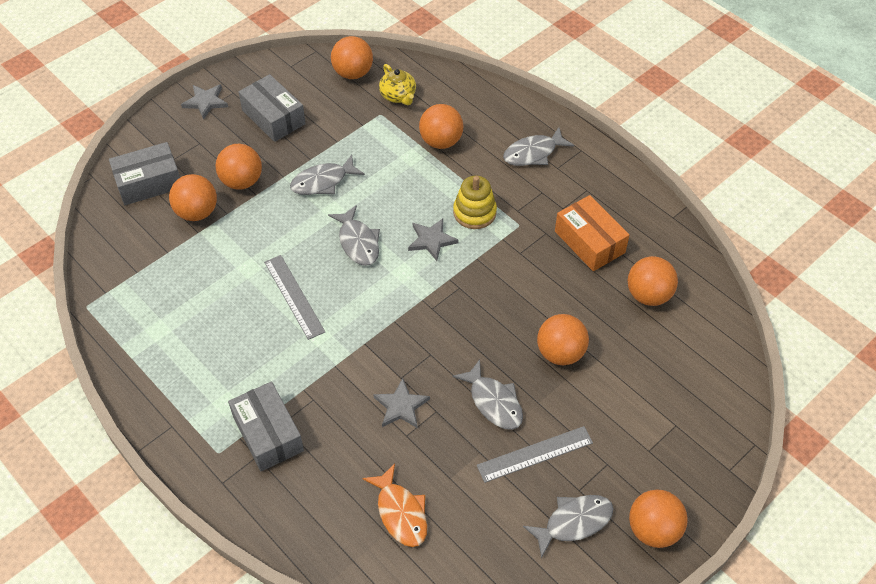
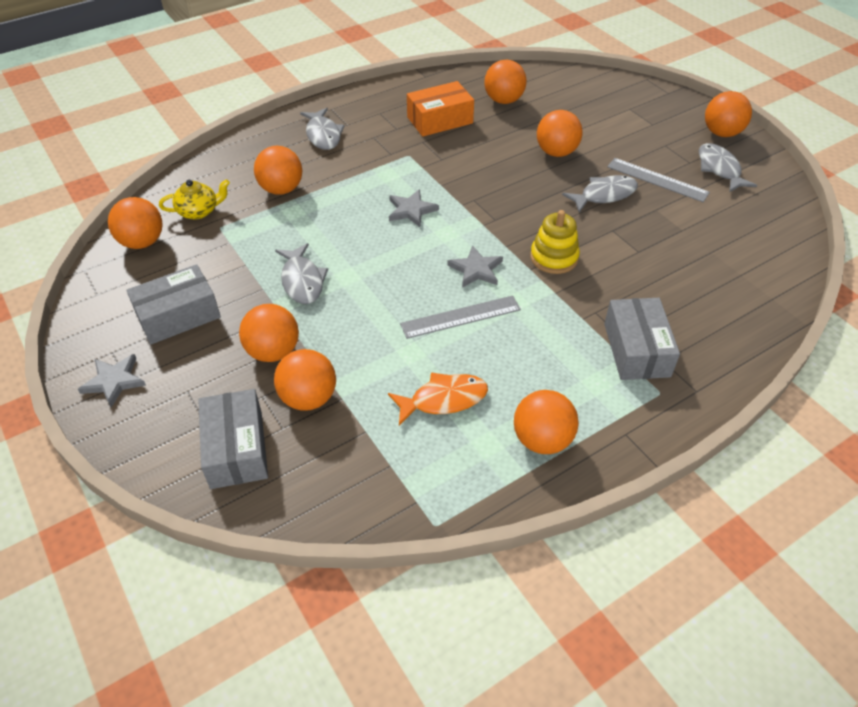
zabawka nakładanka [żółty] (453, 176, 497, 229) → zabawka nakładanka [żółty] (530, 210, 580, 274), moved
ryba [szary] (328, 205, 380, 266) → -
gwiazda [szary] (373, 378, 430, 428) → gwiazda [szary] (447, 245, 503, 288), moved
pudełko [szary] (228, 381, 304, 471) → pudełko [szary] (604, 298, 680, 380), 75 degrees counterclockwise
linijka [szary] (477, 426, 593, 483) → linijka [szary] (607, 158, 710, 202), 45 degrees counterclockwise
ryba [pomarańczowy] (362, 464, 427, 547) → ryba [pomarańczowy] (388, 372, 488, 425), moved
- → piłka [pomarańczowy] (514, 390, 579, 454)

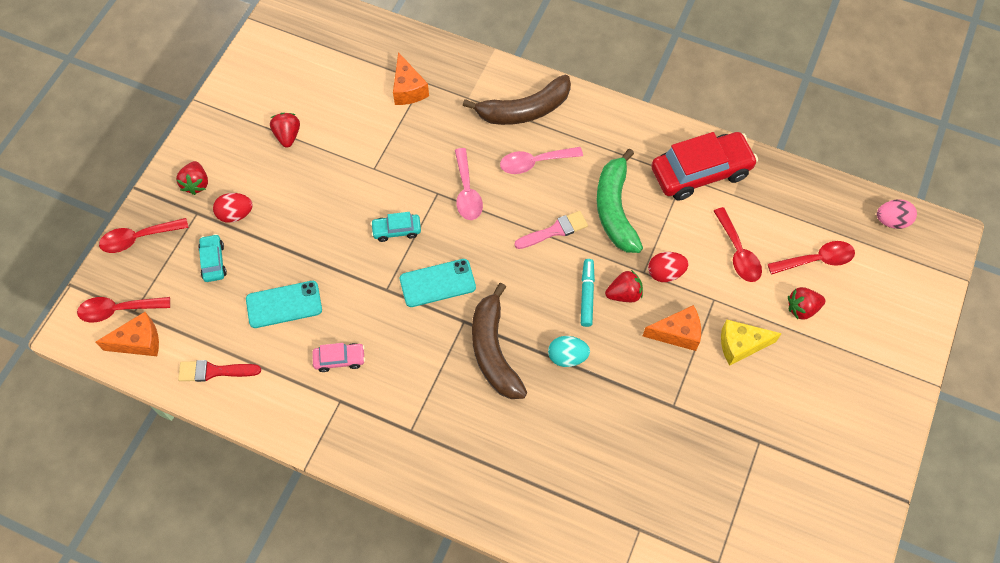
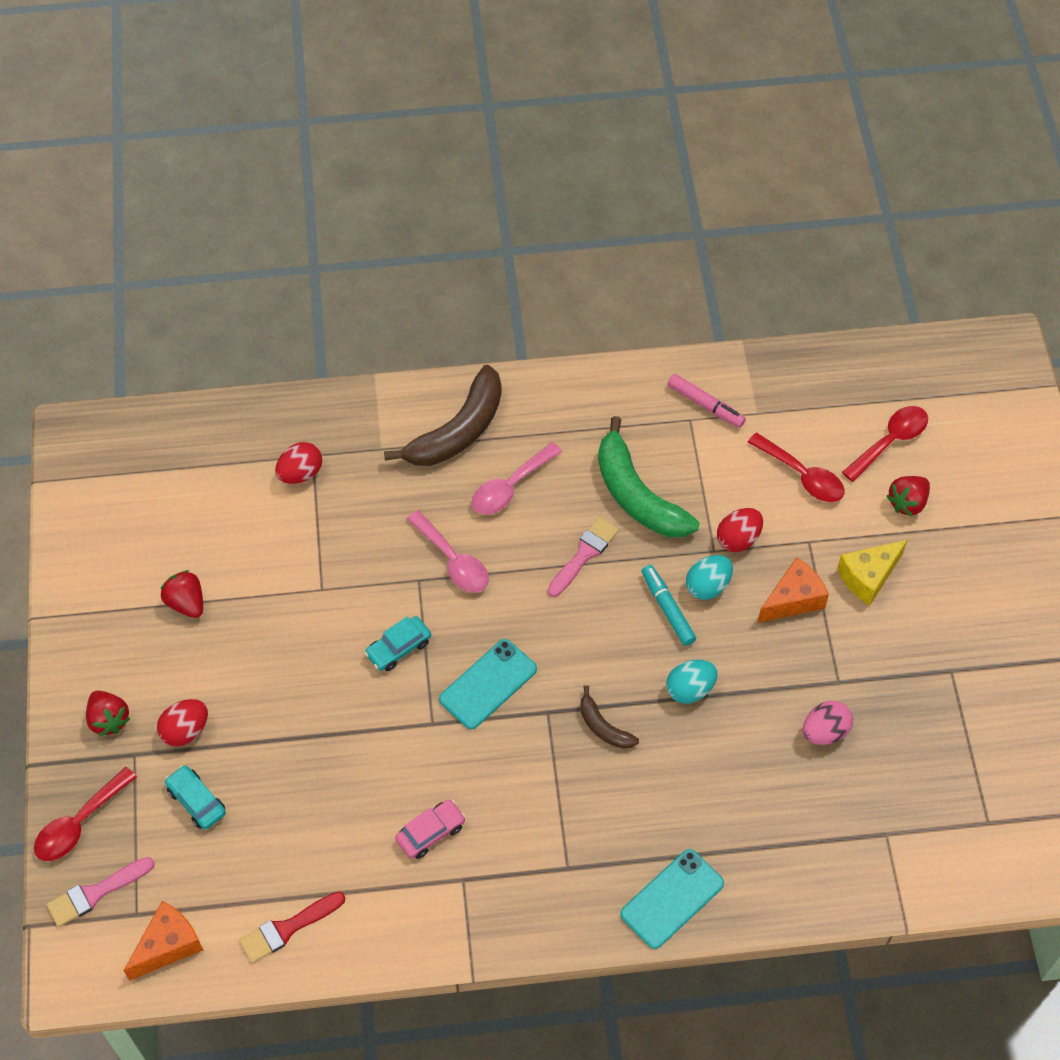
ser [pomarańczowy] (393, 52, 429, 105) → jajko [czerwony] (275, 442, 322, 484)
samochód [czerwony] (651, 132, 758, 201) → flamaster [różowy] (667, 374, 746, 428)
jajko [różowy] (877, 199, 917, 229) → jajko [różowy] (803, 701, 853, 745), moved
truskawka [czerwony] (605, 270, 643, 302) → jajko [turkusowy] (686, 555, 733, 600)
telefon [turkusowy] (246, 281, 322, 328) → telefon [turkusowy] (620, 849, 724, 949), moved
banan [brązowy] (472, 283, 527, 399) → banan [brązowy] (580, 685, 639, 749), x0.50
łyżka [czerwony] (77, 297, 170, 322) → -
- → pędzel [różowy] (47, 857, 155, 927)

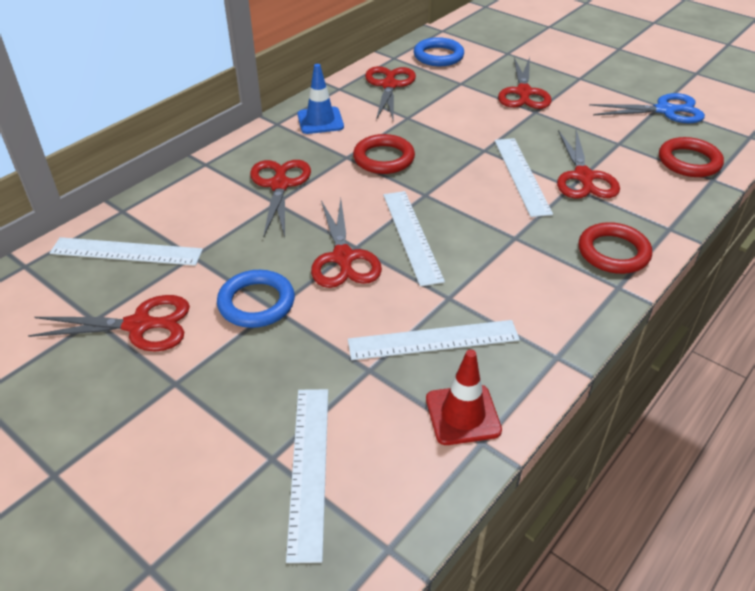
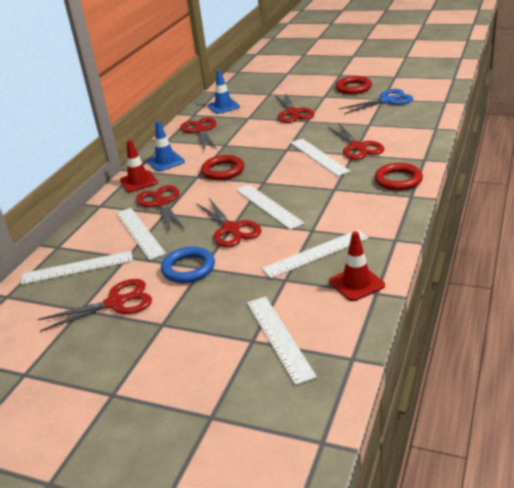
pierścień [niebieski] (414, 37, 464, 66) → pachołek [niebieski] (208, 70, 240, 114)
pierścień [czerwony] (659, 137, 724, 177) → pierścień [czerwony] (336, 76, 372, 94), moved
- → pachołek [czerwony] (120, 140, 158, 192)
- → linijka [biały] (116, 208, 166, 260)

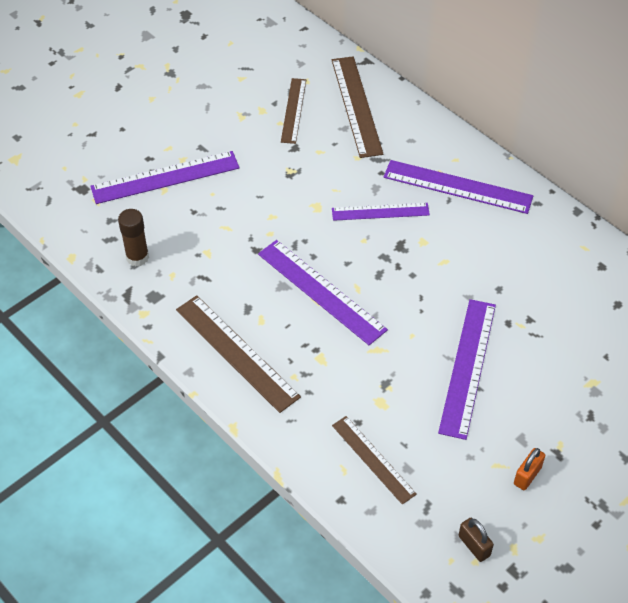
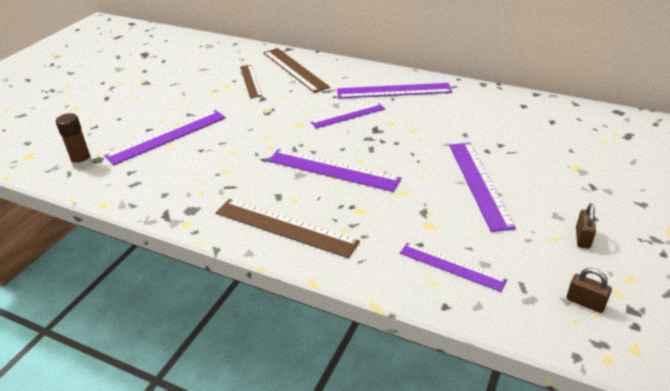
klej w sztyfcie [brązowy] (118, 209, 149, 267) → klej w sztyfcie [brązowy] (56, 113, 92, 169), moved
linijka [brązowy] (332, 416, 417, 505) → linijka [fioletowy] (400, 243, 507, 292)
kłódka [pomarańczowy] (514, 448, 545, 490) → kłódka [brązowy] (576, 203, 596, 249)

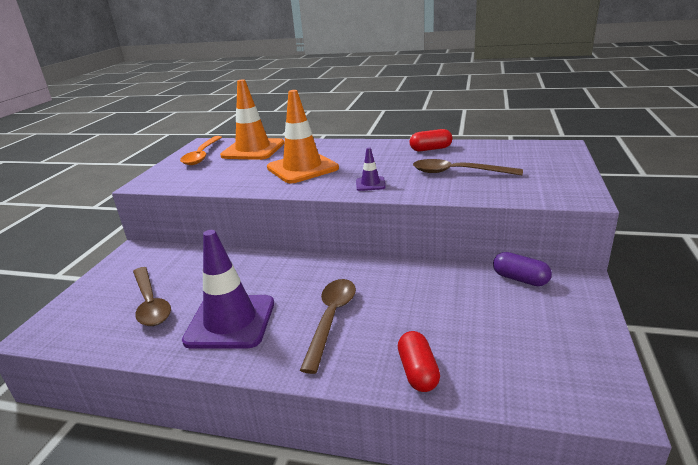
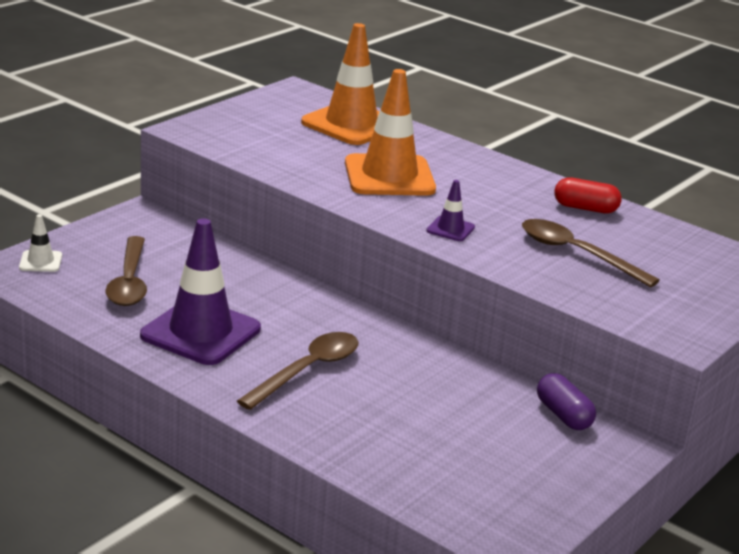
łyżka [pomarańczowy] (180, 136, 222, 165) → -
kapsułka [czerwony] (398, 331, 440, 392) → -
- → pachołek [biały] (19, 214, 62, 272)

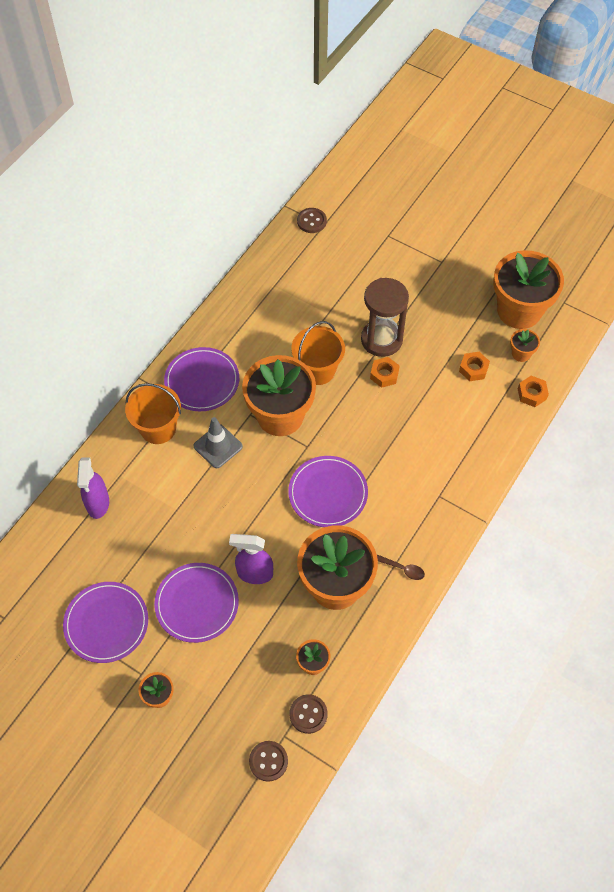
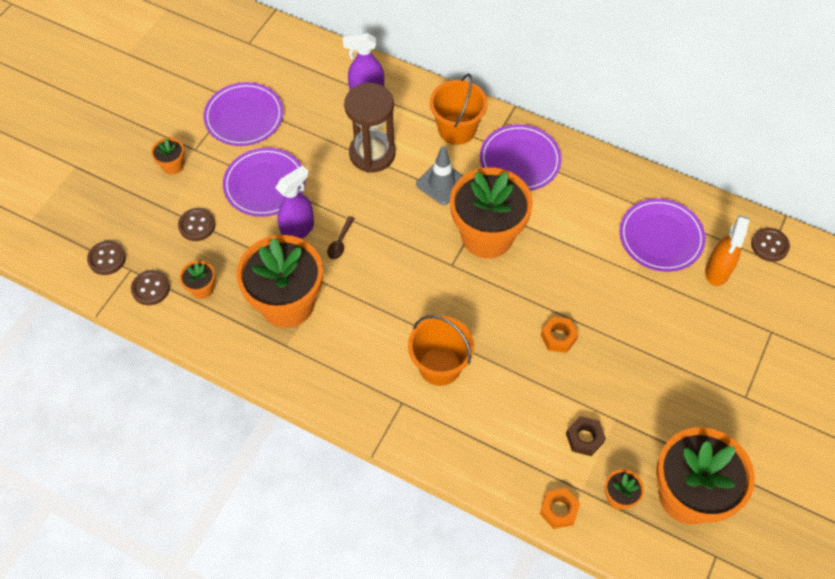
klepsydra [brązowy] (361, 278, 409, 357) → klepsydra [brązowy] (344, 83, 396, 173), moved
wiadro [pomarańczowy] (291, 321, 345, 385) → wiadro [pomarańczowy] (408, 315, 474, 386), moved
nakrętka [pomarańczowy] (459, 352, 490, 381) → nakrętka [brązowy] (566, 416, 606, 456)
talerz [fioletowy] (288, 456, 368, 527) → talerz [fioletowy] (619, 199, 706, 272), moved
spryskiwacz [fioletowy] (229, 534, 273, 584) → spryskiwacz [fioletowy] (276, 165, 314, 239), 45 degrees clockwise
łyżka [brązowy] (377, 555, 425, 580) → łyżka [brązowy] (327, 216, 355, 259), moved
- → guzik [brązowy] (178, 208, 216, 241)
- → spryskiwacz [pomarańczowy] (705, 215, 750, 286)

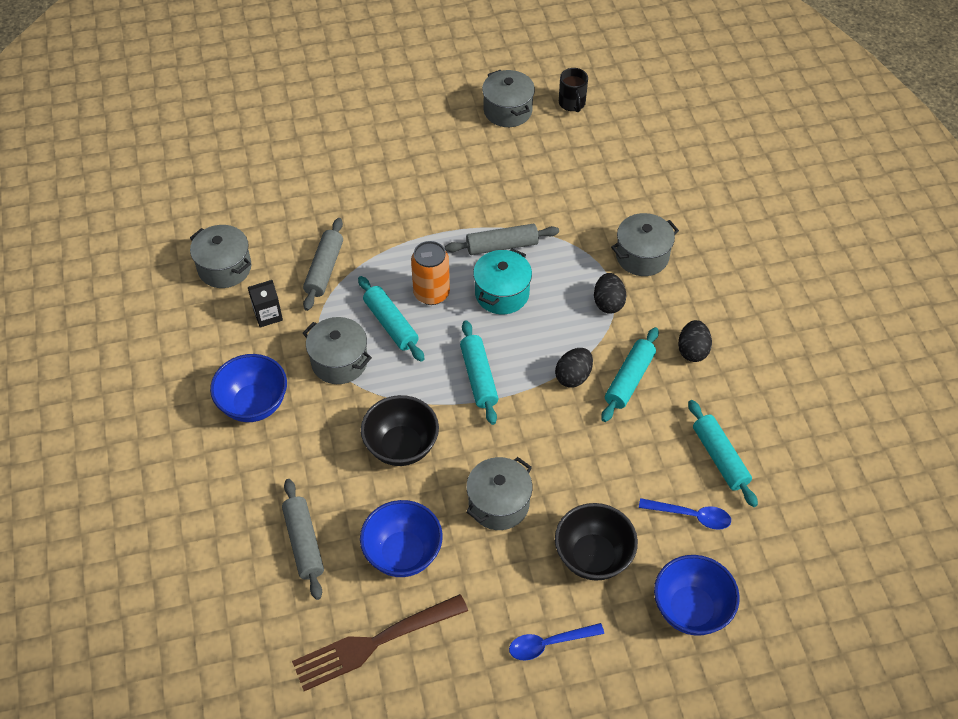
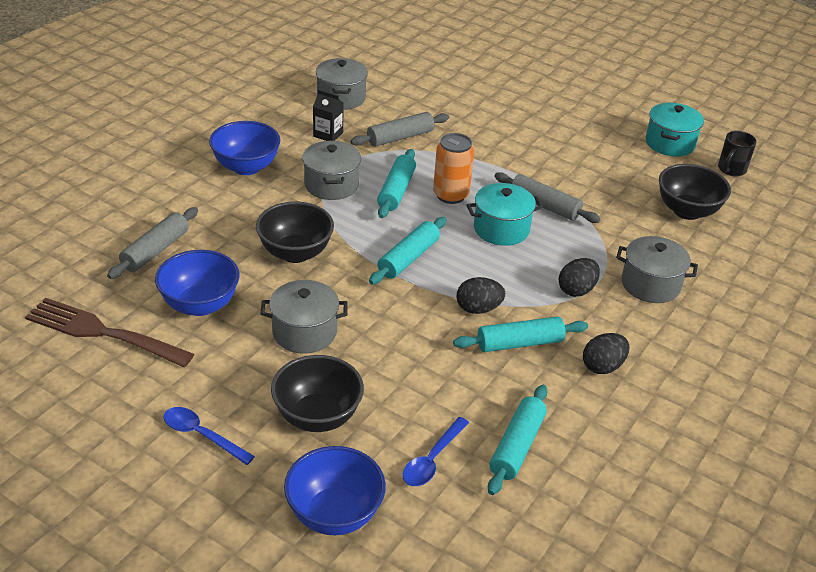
garnek [szary] (482, 70, 535, 127) → garnek [turkusowy] (645, 103, 704, 156)
łyżka [niebieski] (639, 498, 731, 530) → łyżka [niebieski] (403, 417, 469, 486), 60 degrees clockwise
- → miska [czarny] (659, 164, 731, 220)

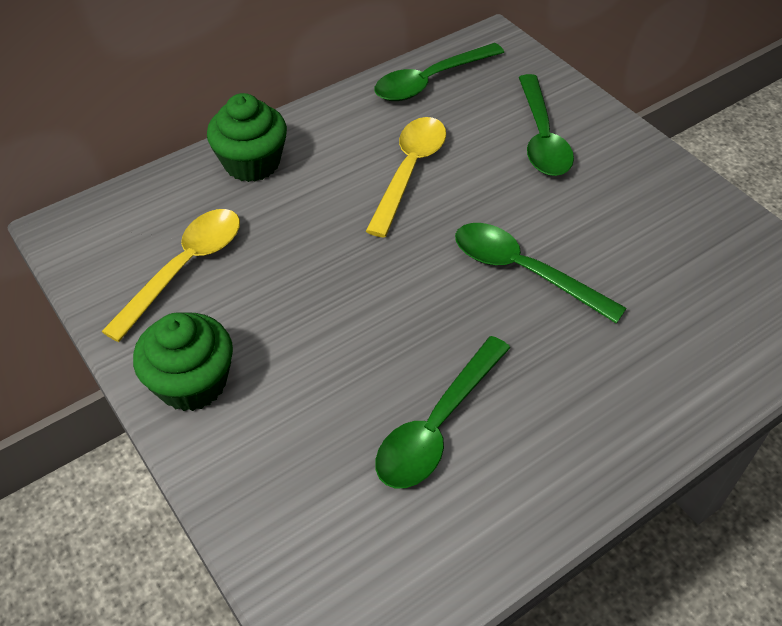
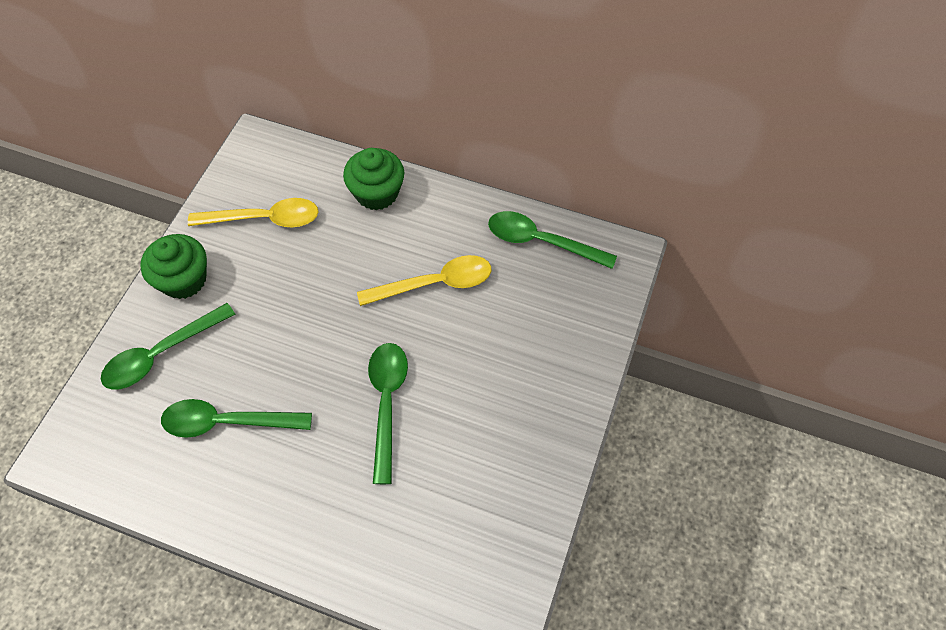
łyżka [zielony] (519, 74, 574, 176) → łyżka [zielony] (101, 303, 235, 390), moved

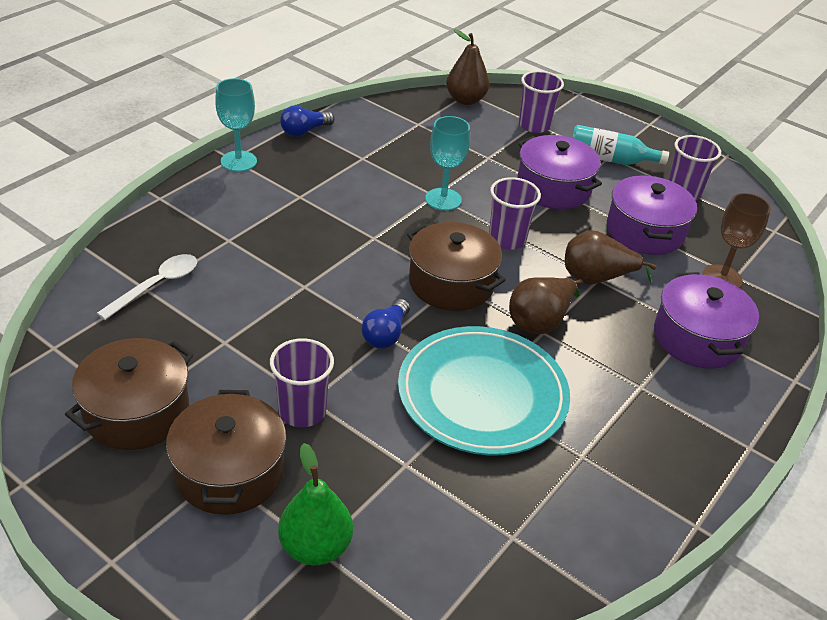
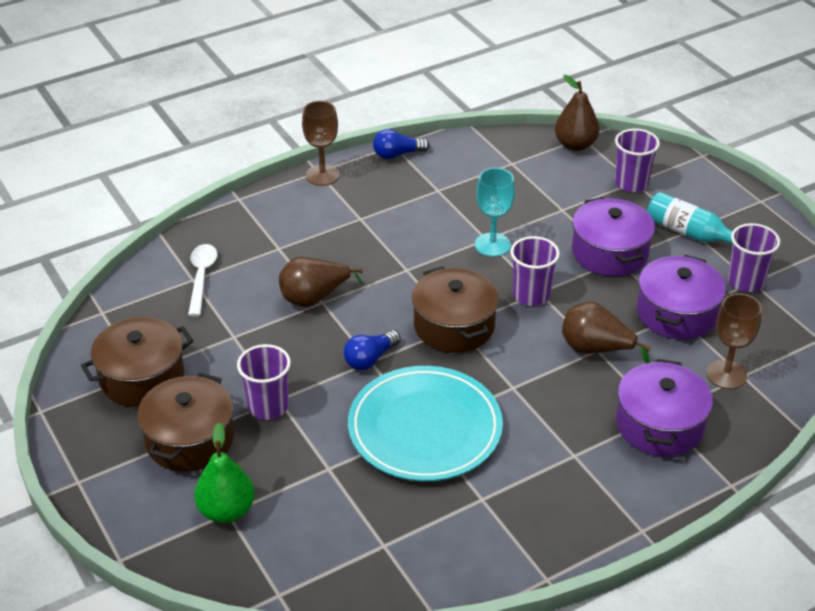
kielich [turkusowy] (215, 78, 257, 172) → kielich [brązowy] (302, 101, 340, 186)
łyżka [biały] (97, 254, 197, 320) → łyżka [biały] (188, 244, 217, 317), 60 degrees counterclockwise
gruszka [brązowy] (509, 277, 583, 334) → gruszka [brązowy] (279, 257, 363, 307), moved

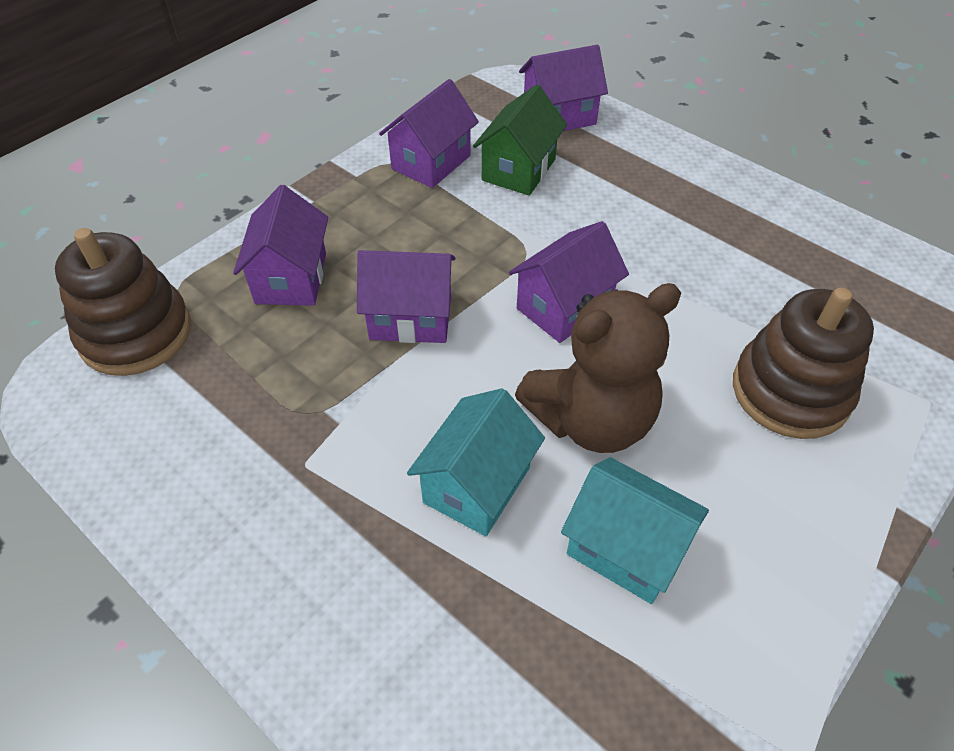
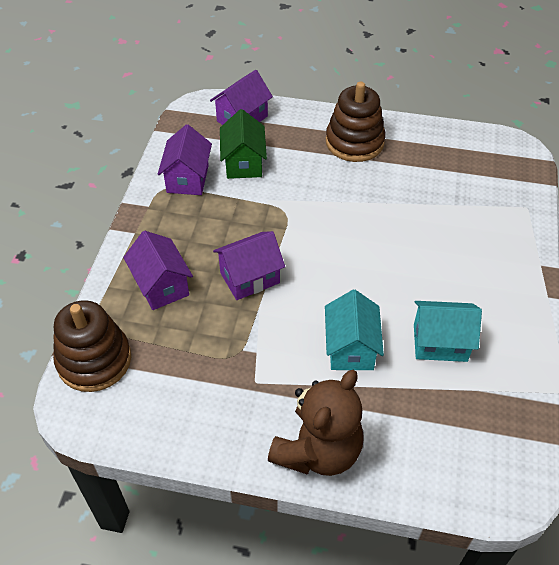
domek [fioletowy] (509, 221, 629, 343) → -
miś [brązowy] (515, 283, 681, 453) → miś [brązowy] (268, 370, 364, 476), moved
zabawka nakładanka [brązowy] (733, 288, 874, 439) → zabawka nakładanka [brązowy] (326, 82, 385, 162), moved

